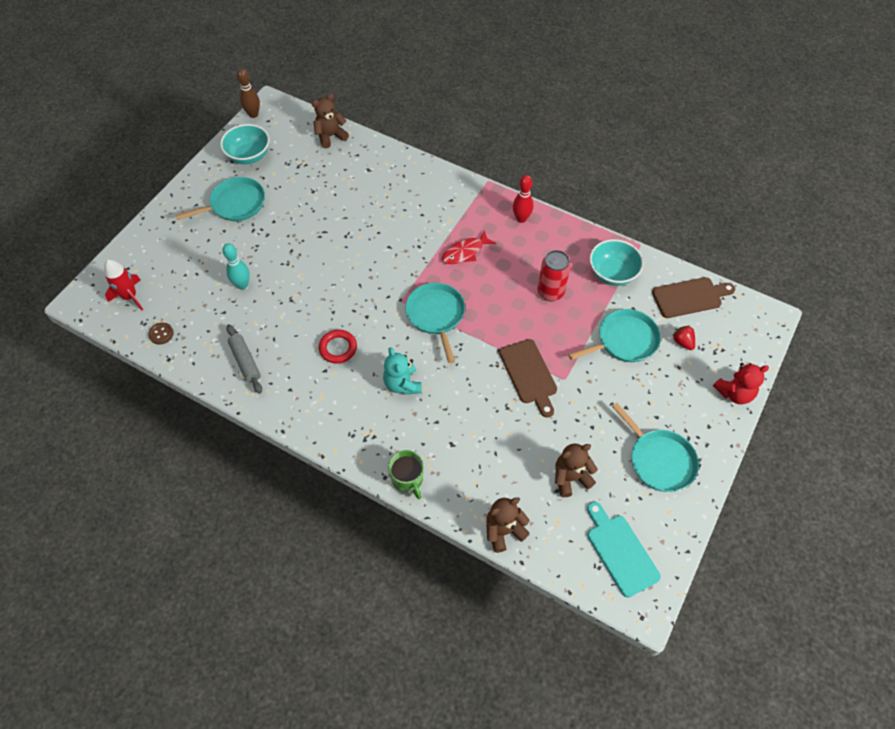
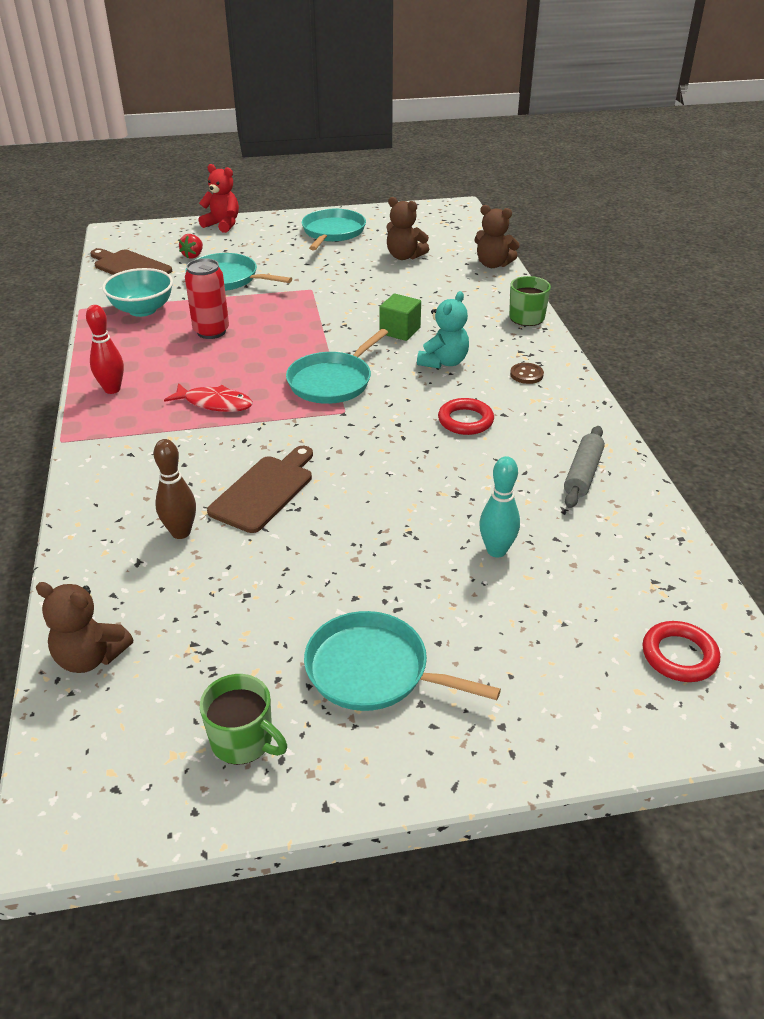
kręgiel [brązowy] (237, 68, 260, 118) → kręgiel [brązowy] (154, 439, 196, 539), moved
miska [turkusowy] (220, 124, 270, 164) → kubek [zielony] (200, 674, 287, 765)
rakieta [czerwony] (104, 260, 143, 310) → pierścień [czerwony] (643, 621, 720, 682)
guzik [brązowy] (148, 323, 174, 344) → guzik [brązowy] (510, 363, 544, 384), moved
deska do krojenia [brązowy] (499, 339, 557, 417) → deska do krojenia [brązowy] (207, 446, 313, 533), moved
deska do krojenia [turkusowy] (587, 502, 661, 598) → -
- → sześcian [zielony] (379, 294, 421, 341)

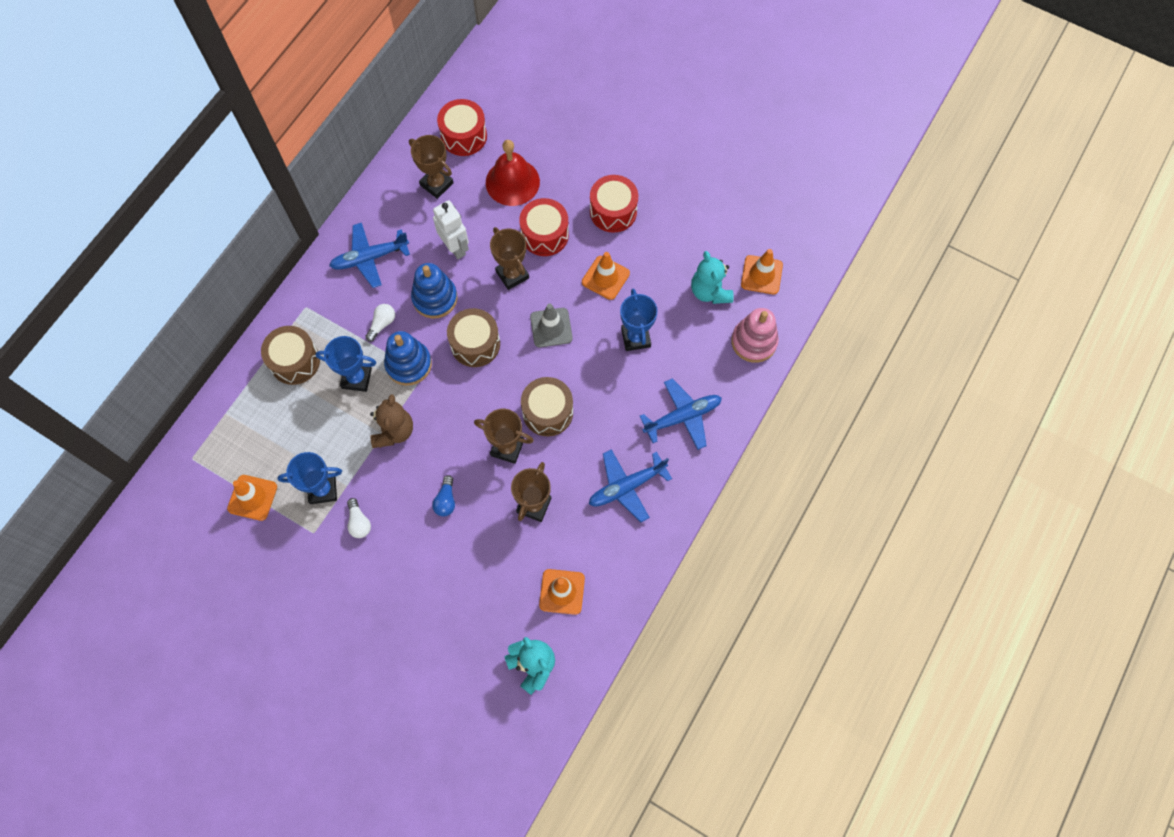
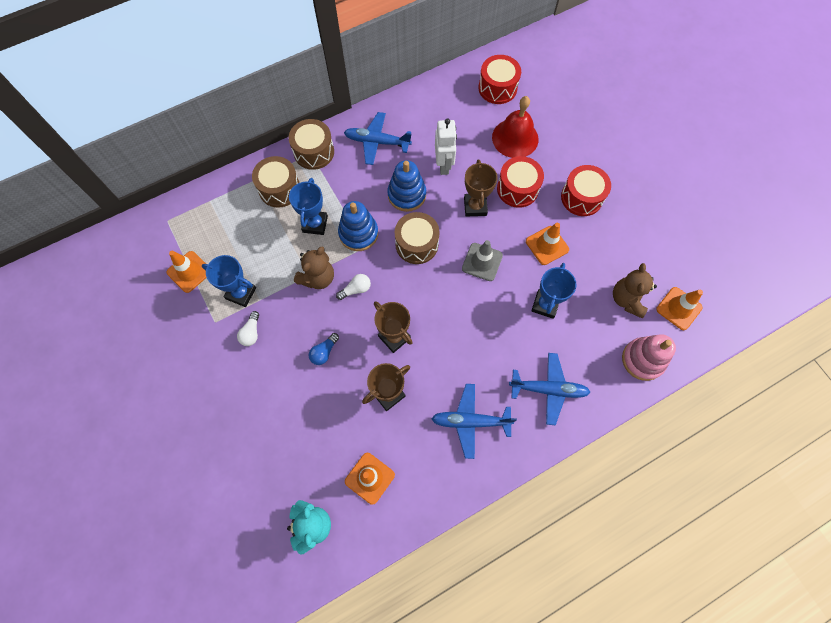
puchar [brązowy] (409, 135, 453, 199) → -
miś [turkusowy] (691, 251, 734, 304) → miś [brązowy] (613, 263, 657, 318)
żarówka [biały] (365, 304, 395, 342) → żarówka [biały] (336, 274, 371, 300), moved
puchar [niebieski] (315, 336, 376, 392) → puchar [niebieski] (289, 178, 328, 235), 60 degrees clockwise
bęben [brązowy] (521, 377, 573, 436) → bęben [brązowy] (289, 119, 334, 170), moved

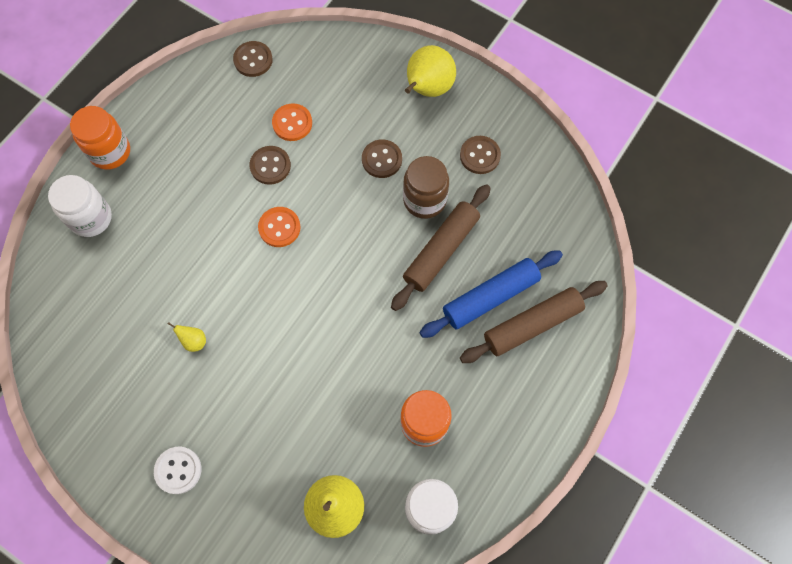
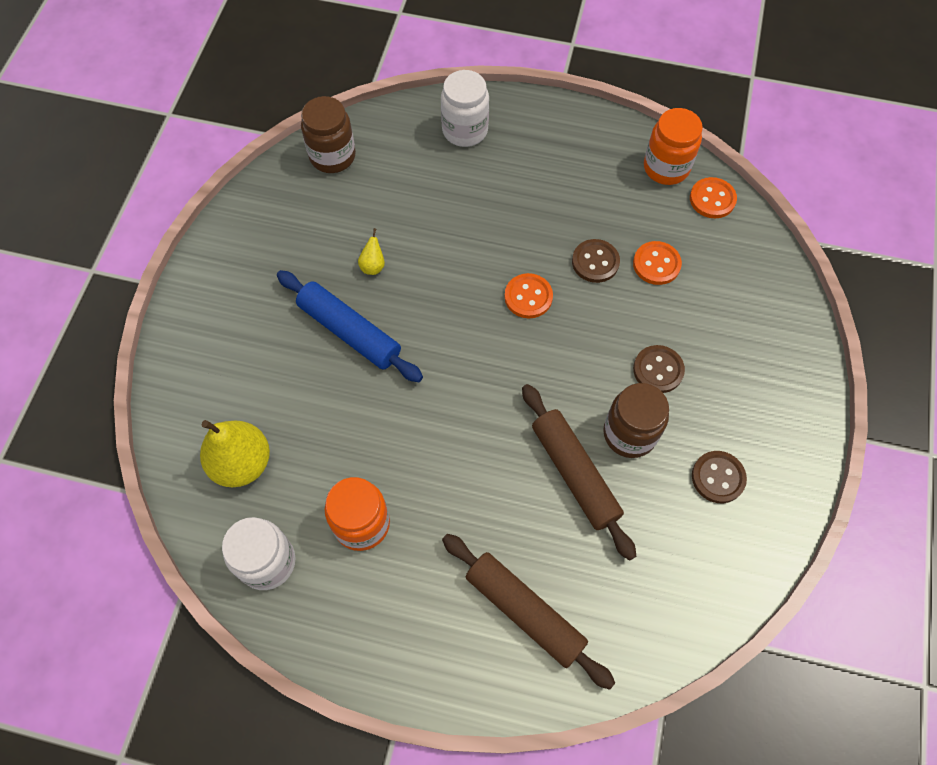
guzik [brązowy] (233, 41, 273, 77) → guzik [pomarańczowy] (690, 177, 737, 218)
gruszka [żółty] (405, 45, 456, 97) → -
słoik [pomarańczowy] (70, 106, 130, 170) → słoik [pomarańczowy] (644, 108, 703, 185), moved
wałek do ciasta [brązowy] (391, 184, 491, 311) → wałek do ciasta [brązowy] (522, 384, 636, 561), 45 degrees clockwise
wałek do ciasta [niebieski] (420, 250, 563, 338) → wałek do ciasta [niebieski] (277, 270, 423, 382), moved
guzik [biały] (154, 447, 201, 494) → -
- → słoik [brązowy] (301, 96, 356, 173)

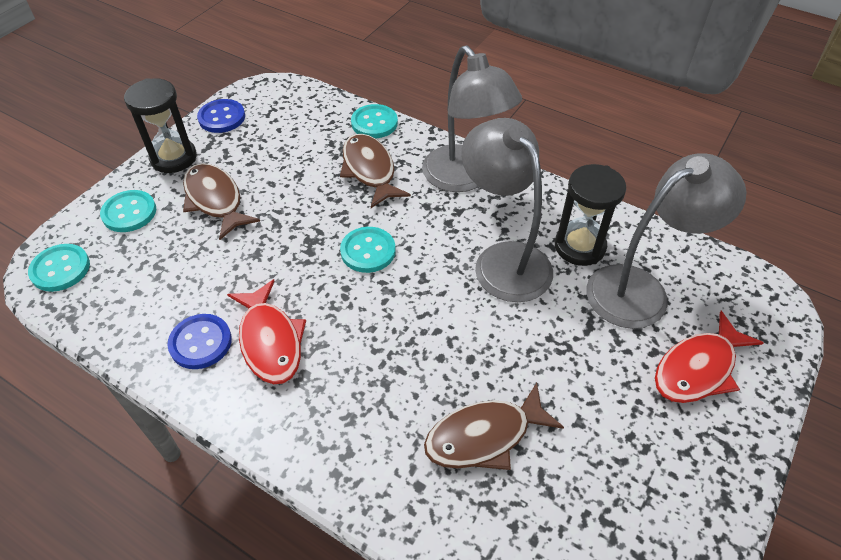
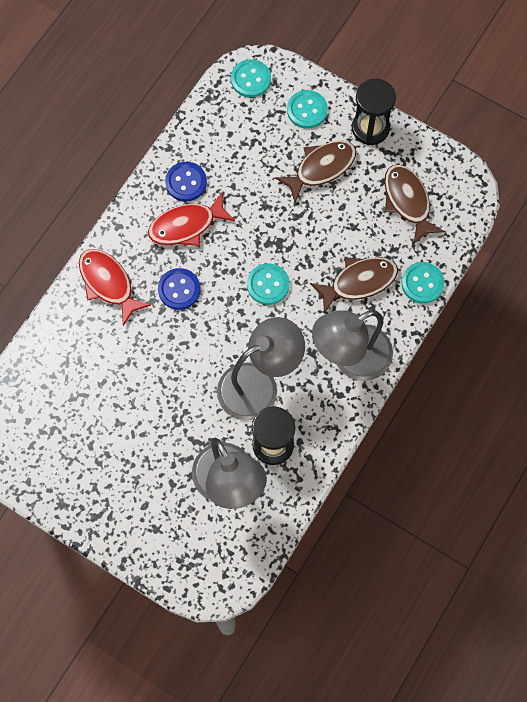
guzik [niebieski] (197, 99, 245, 133) → guzik [niebieski] (158, 268, 201, 310), moved
ryba [czerwony] (655, 311, 764, 403) → ryba [czerwony] (79, 249, 151, 326), moved
ryba [brązowy] (424, 383, 564, 470) → ryba [brązowy] (384, 164, 445, 245), moved

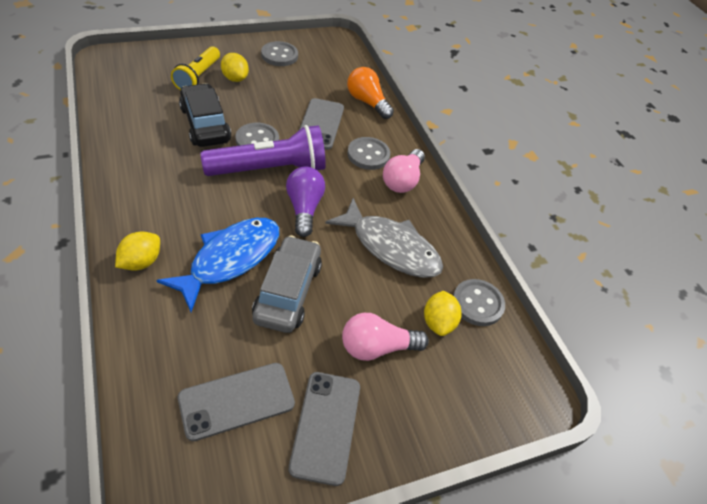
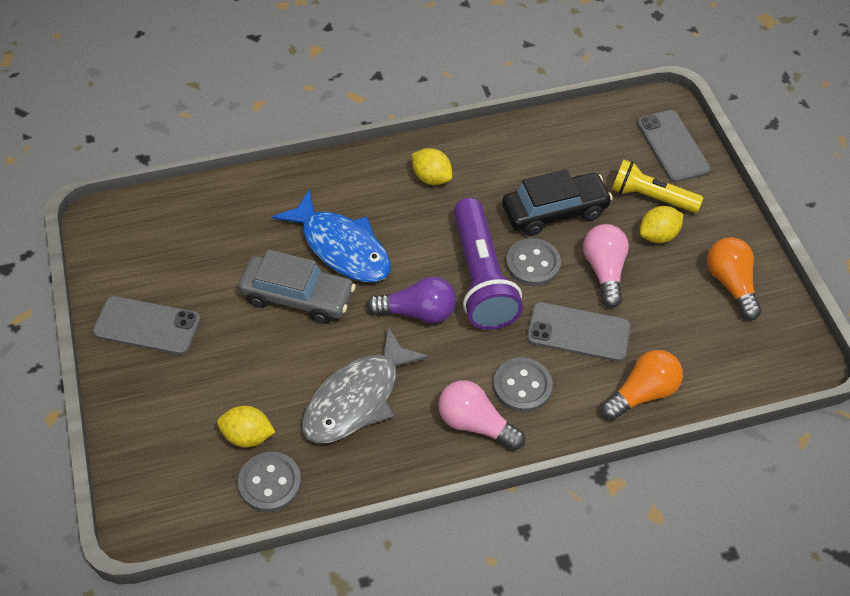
guzik [szary] (261, 41, 298, 66) → żarówka [pomarańczowy] (707, 237, 762, 320)
cytryna [żółty] (115, 232, 160, 270) → cytryna [żółty] (412, 148, 452, 185), moved
żarówka [różowy] (342, 313, 429, 361) → żarówka [różowy] (583, 224, 629, 308), moved
telefon [szary] (178, 363, 295, 441) → telefon [szary] (637, 110, 711, 182), moved

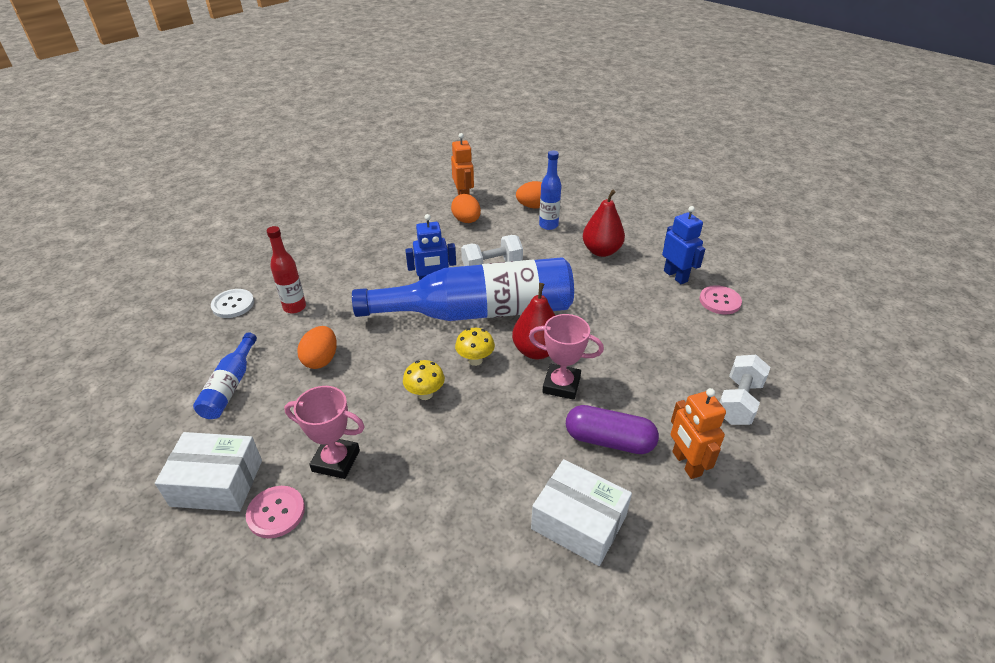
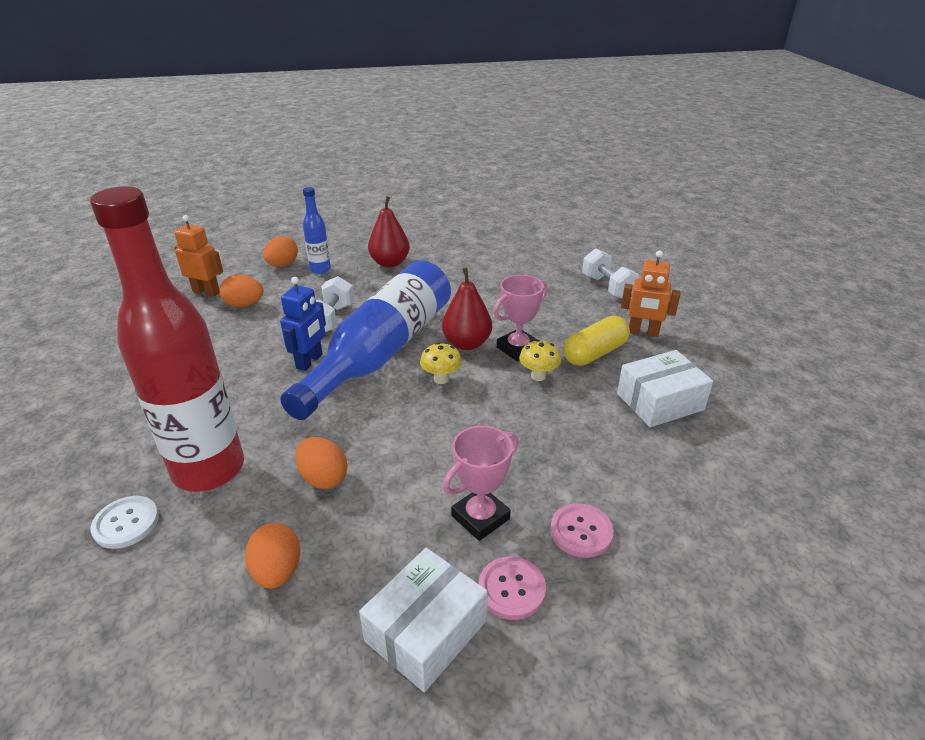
robot [niebieski] (662, 206, 705, 284) → -
butelka [czerwony] (267, 226, 306, 314) → butelka [czerwony] (90, 186, 244, 492), x2.26
guzik [różowy] (699, 285, 742, 315) → guzik [różowy] (550, 504, 614, 558), moved
butelka [niebieski] (193, 332, 257, 419) → jajko [pomarańczowy] (245, 523, 300, 589)
grzyb [żółty] (403, 360, 445, 400) → grzyb [żółty] (519, 340, 561, 381), moved
kapsułka [fioletowy] (566, 405, 659, 454) → kapsułka [żółty] (563, 316, 630, 366)

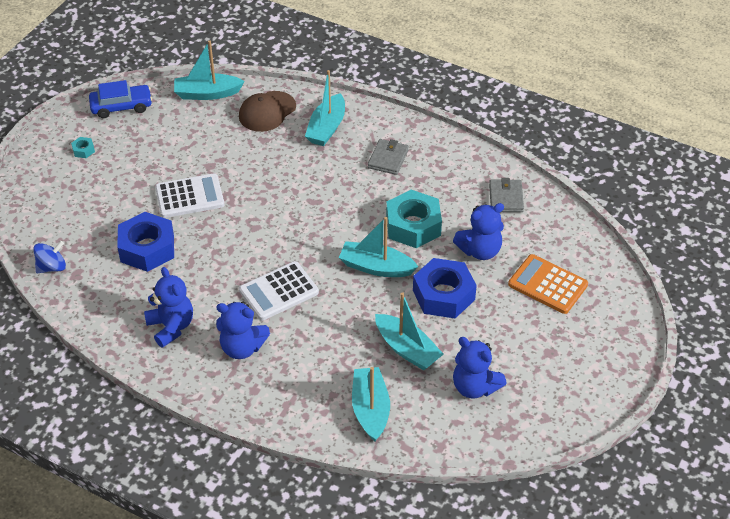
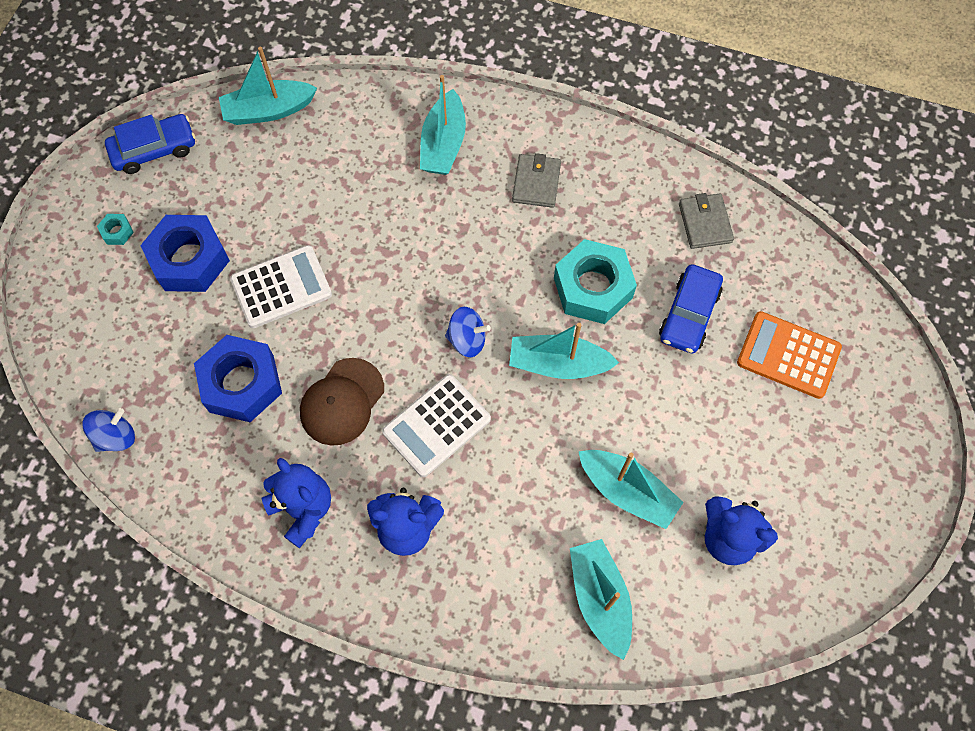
czapka [brązowy] (239, 91, 296, 132) → czapka [brązowy] (300, 358, 384, 446), moved
miś [niebieski] (453, 203, 504, 260) → samochód [niebieski] (659, 264, 723, 354)
nakrętka [niebieski] (413, 258, 477, 318) → nakrętka [niebieski] (140, 215, 230, 292), moved
- → bączek [niebieski] (445, 307, 491, 357)

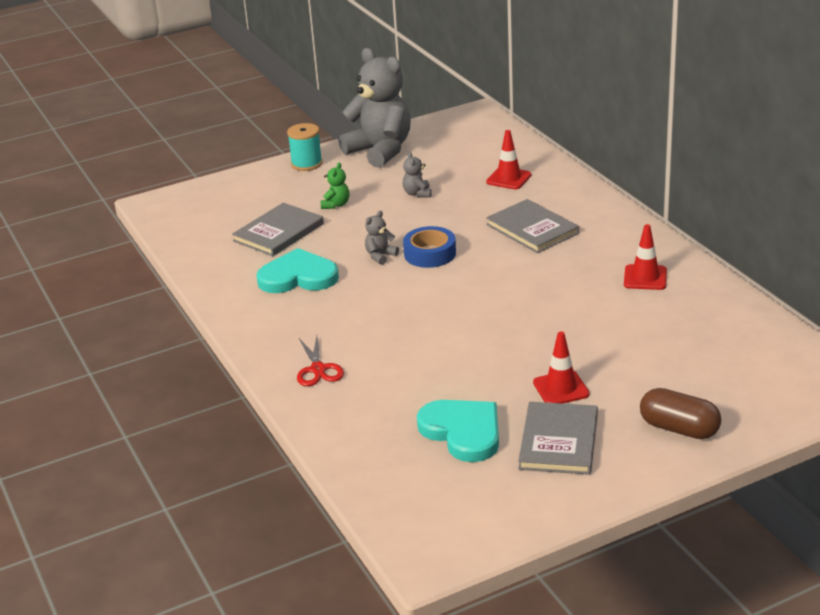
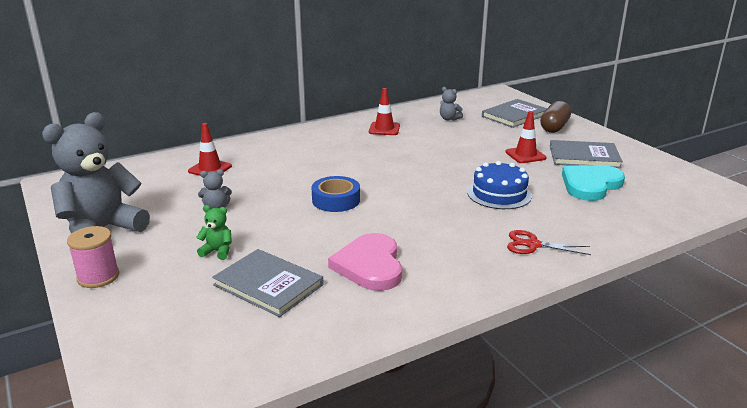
szpulka [turkusowy] (287, 123, 323, 171) → szpulka [różowy] (67, 226, 119, 288)
książka [szary] (486, 199, 579, 253) → książka [szary] (482, 99, 547, 128), moved
miś [szary] (365, 211, 399, 265) → miś [szary] (440, 87, 463, 121), moved
serce [turkusowy] (256, 248, 339, 293) → serce [różowy] (328, 233, 402, 291)
nożyczki [czerwony] (297, 336, 344, 386) → nożyczki [czerwony] (507, 230, 591, 255), 150 degrees counterclockwise
- → tort [niebieski] (467, 161, 532, 209)

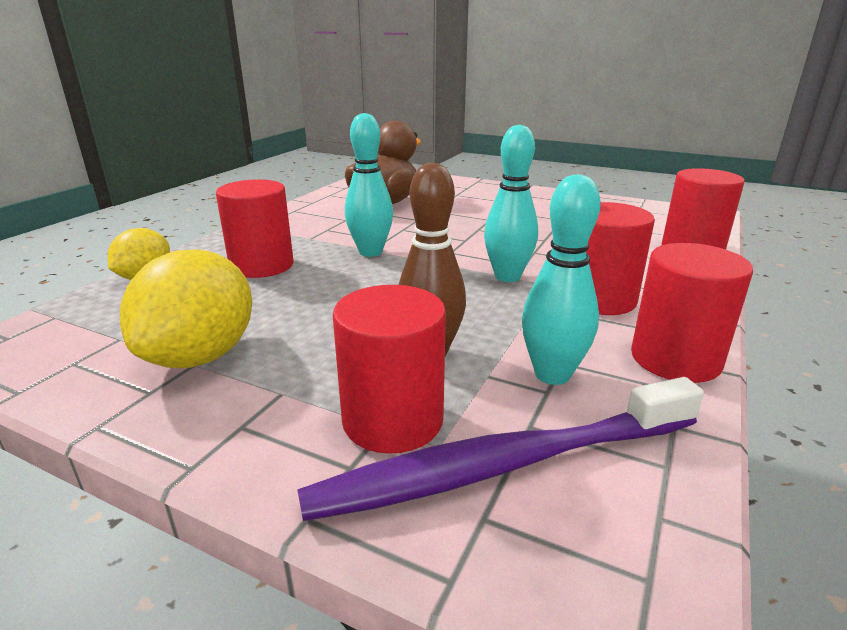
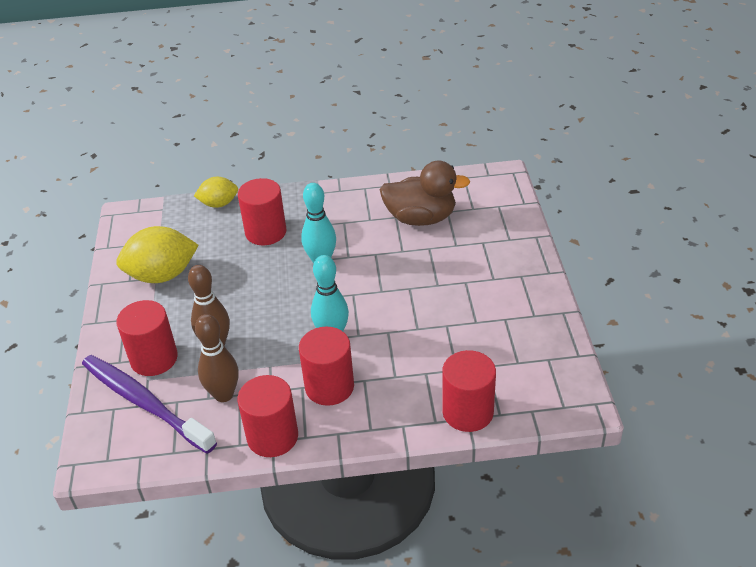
kręgiel [turkusowy] (522, 174, 601, 385) → kręgiel [brązowy] (195, 314, 239, 402)

